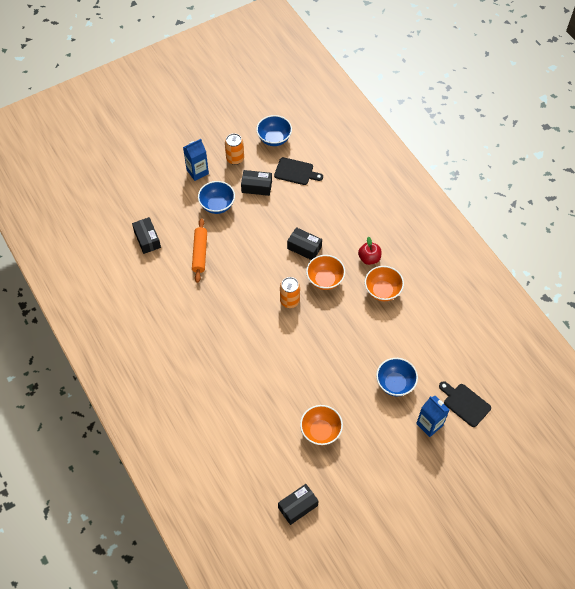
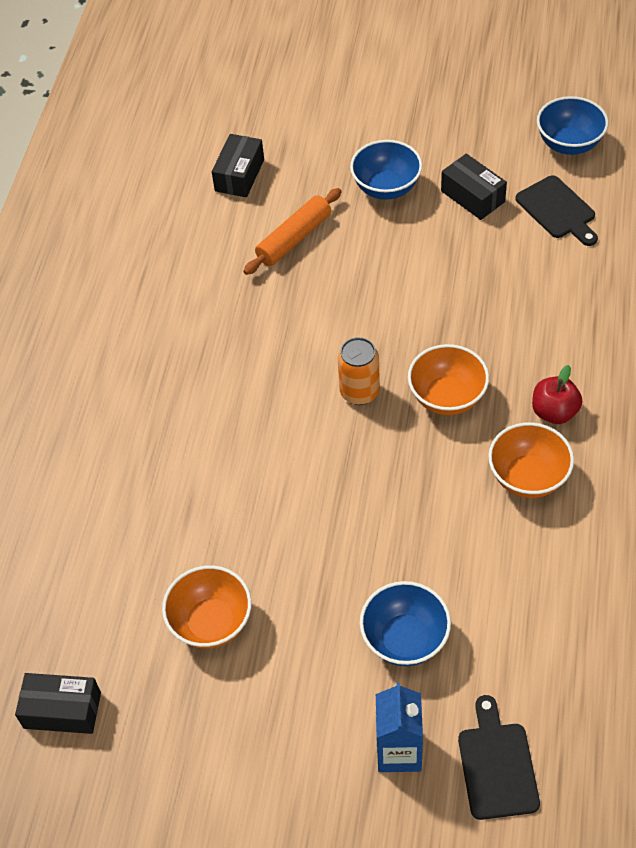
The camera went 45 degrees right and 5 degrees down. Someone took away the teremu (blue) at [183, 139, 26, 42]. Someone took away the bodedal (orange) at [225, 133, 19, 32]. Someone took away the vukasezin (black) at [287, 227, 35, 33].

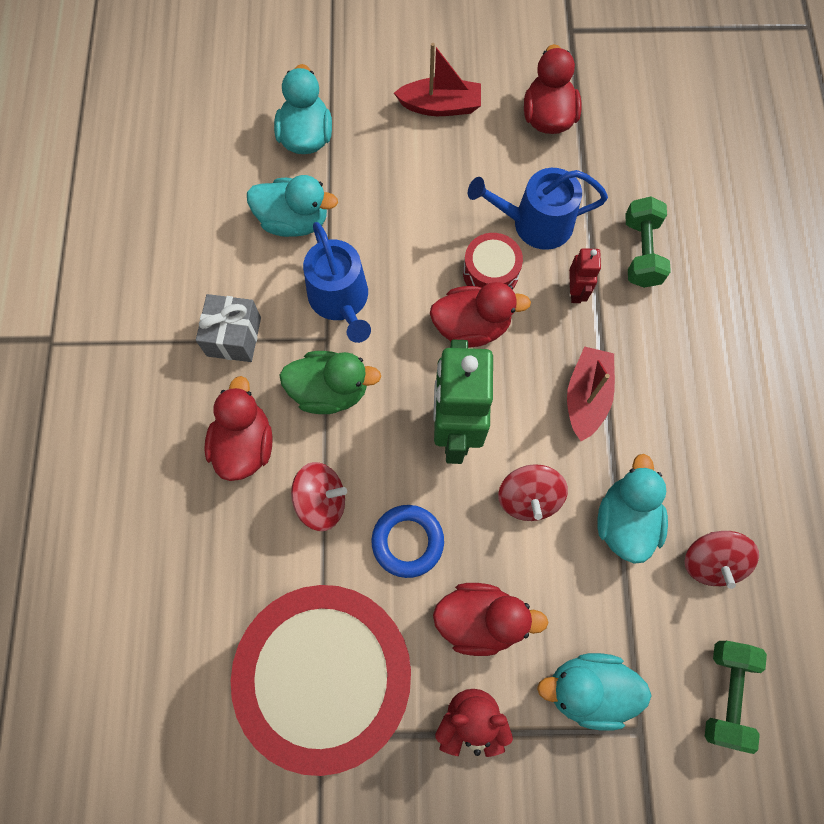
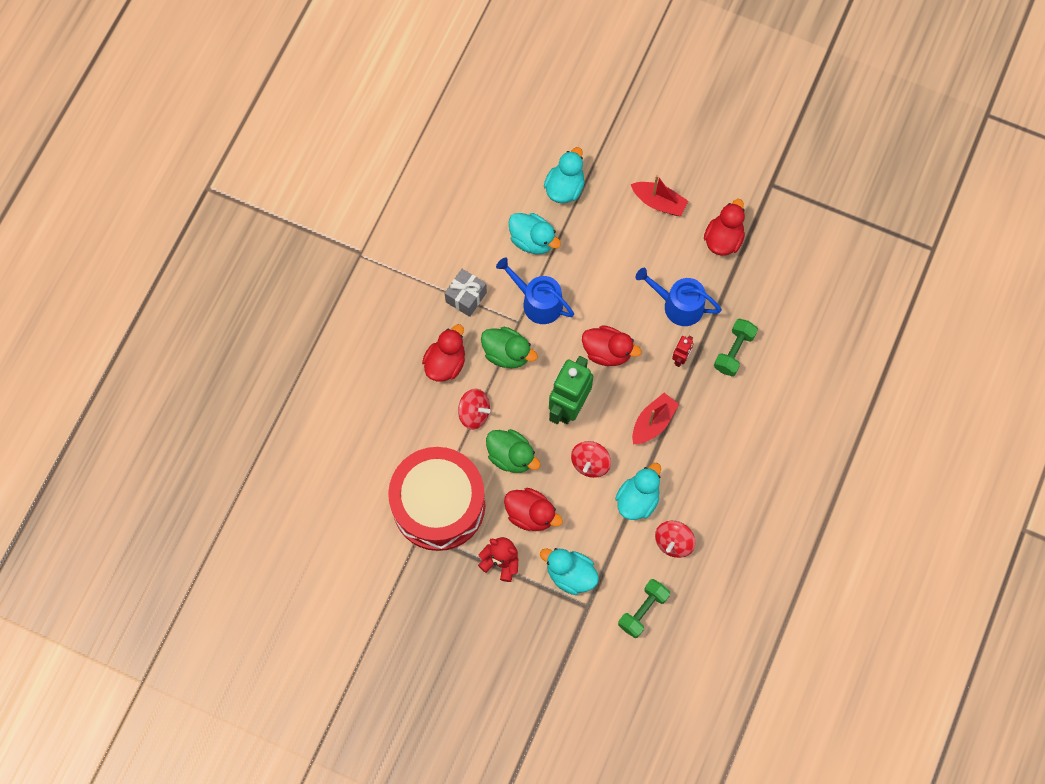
The camera went 25 degrees right and 0 degrees up. Someone swapped the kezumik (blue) at [372, 505, 72, 73] for the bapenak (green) at [486, 429, 55, 44]. Someone rotated the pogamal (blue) at [303, 222, 68, 121] by 120 degrees clockwise. Someone took away the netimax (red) at [463, 233, 60, 56].

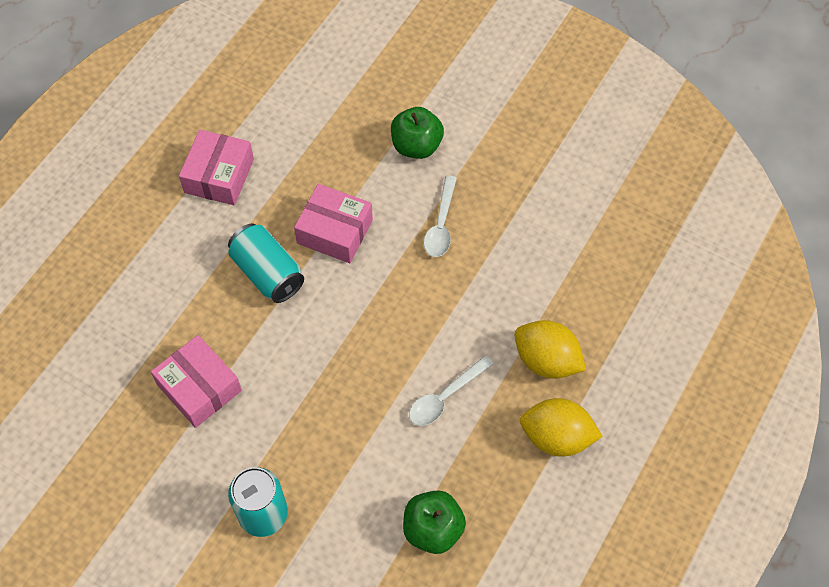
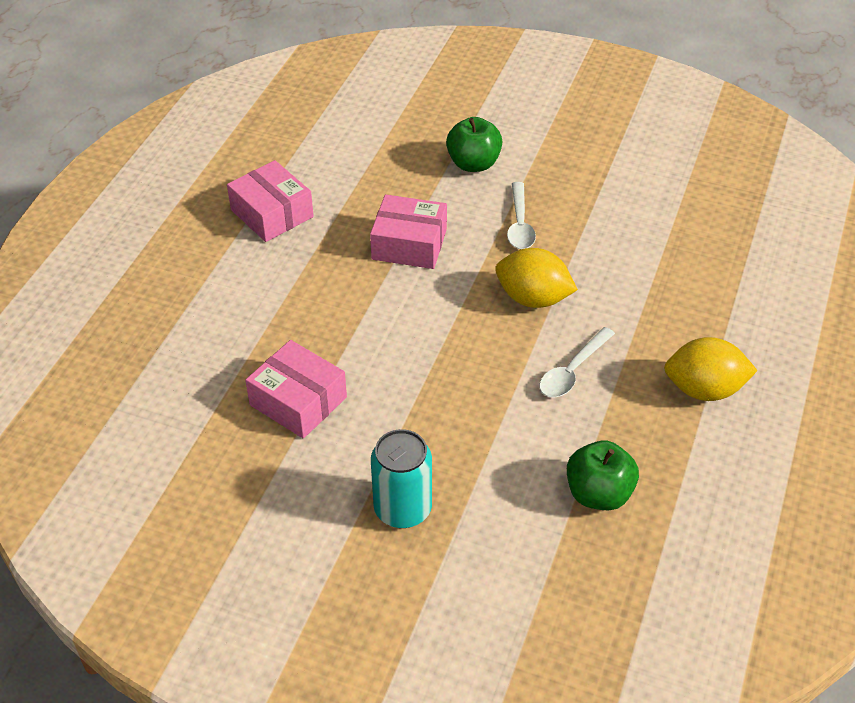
The camera went 10 degrees left and 15 degrees down. Someone rotated the vukasezin (pink) at [179, 130, 75, 75] by 45 degrees counterclockwise. Someone carried the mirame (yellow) from [514, 320, 72, 59] to [495, 248, 83, 60]. Someone took away the bodedal (turquoise) at [228, 223, 76, 80].

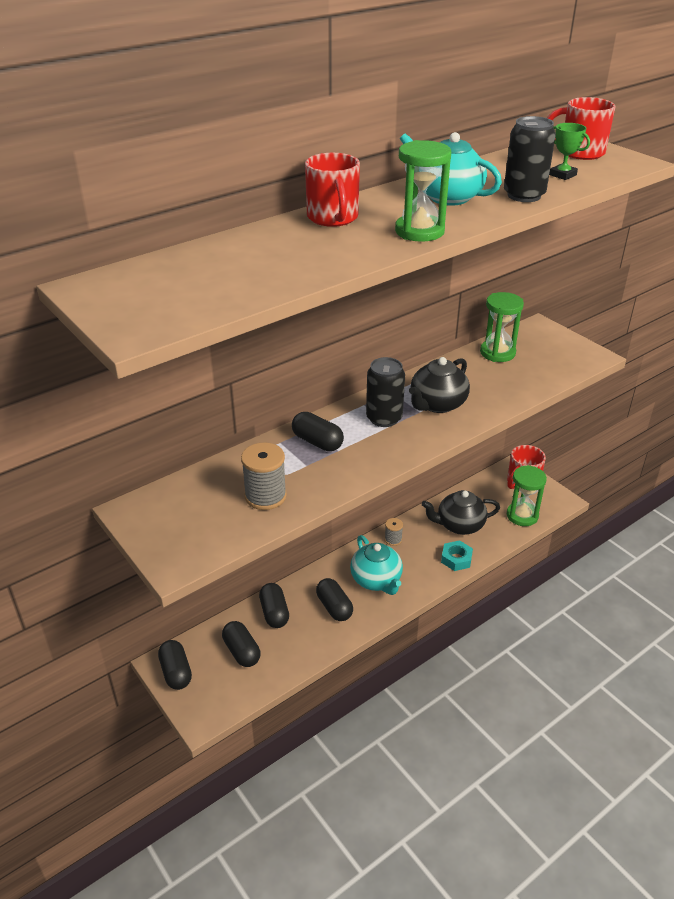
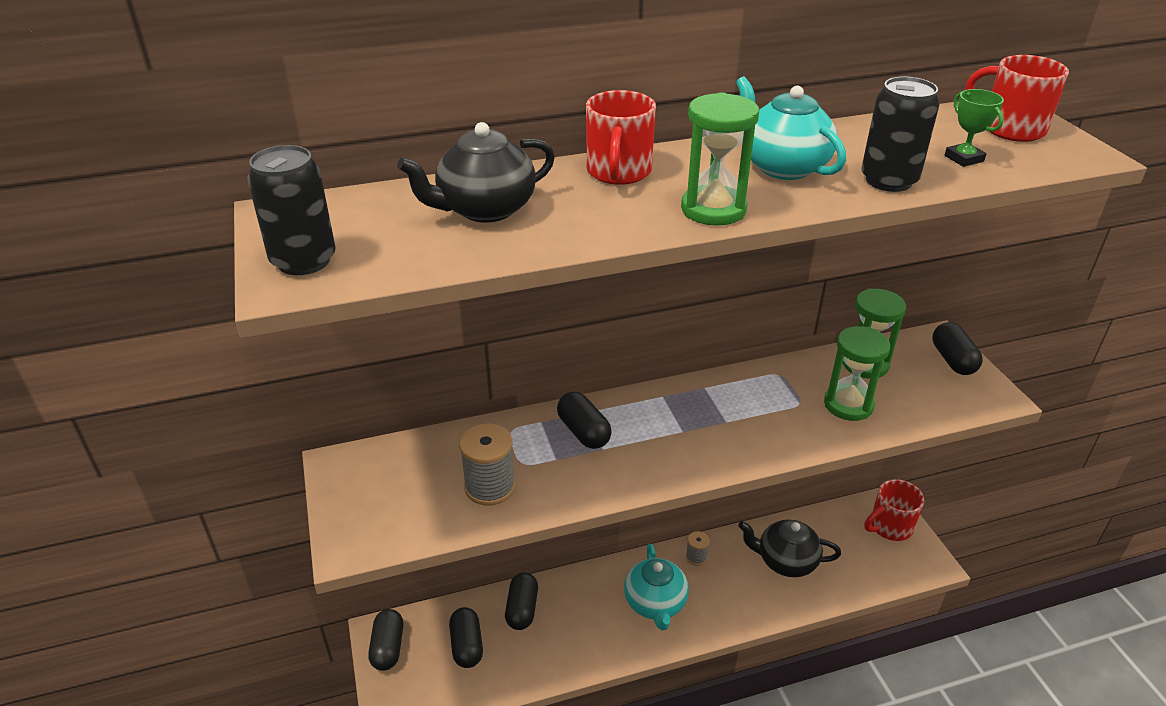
The camera went 20 degrees right and 0 degrees up. Someone carried the bodedal (black) from [366, 357, 39, 70] to [248, 145, 88, 130]. Someone carried the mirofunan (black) from [409, 357, 61, 56] to [397, 122, 158, 101]. Someone carried the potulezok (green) from [507, 465, 40, 61] to [824, 326, 67, 95]. Someone carried the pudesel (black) from [316, 578, 37, 43] to [932, 322, 51, 53]. Someone took away the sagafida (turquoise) at [441, 540, 32, 31].

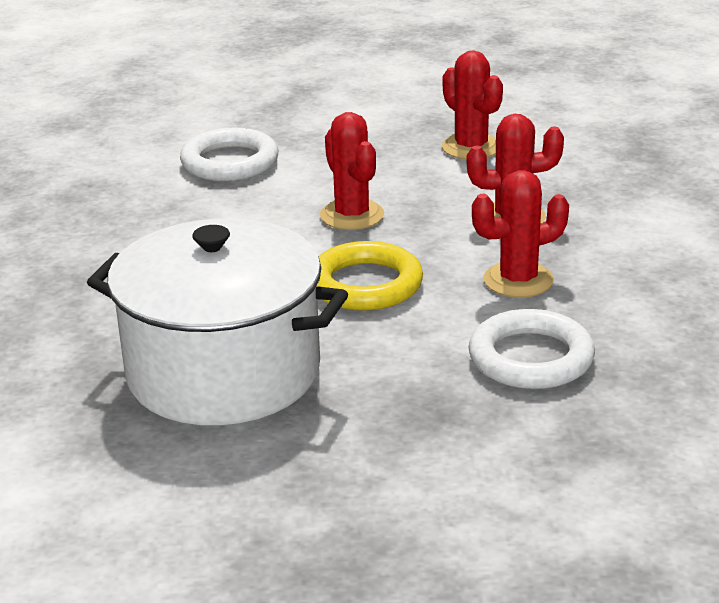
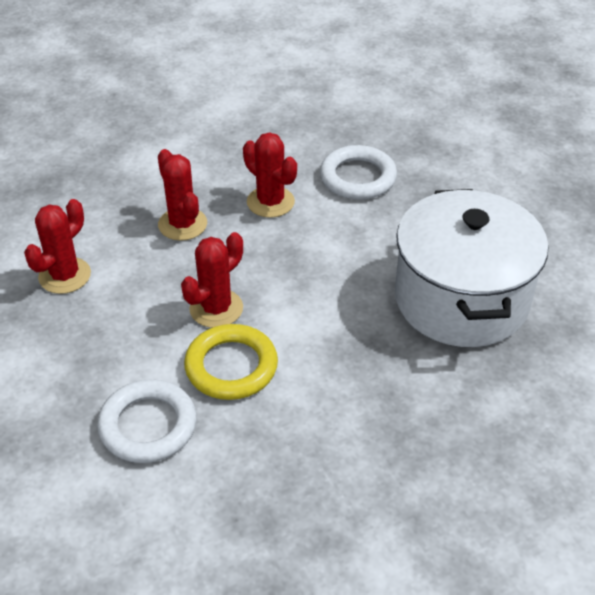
The camera went 115 degrees left and 15 degrees up. Someone carried the kezumik (yellow) from [317, 241, 106, 70] to [184, 324, 94, 76].

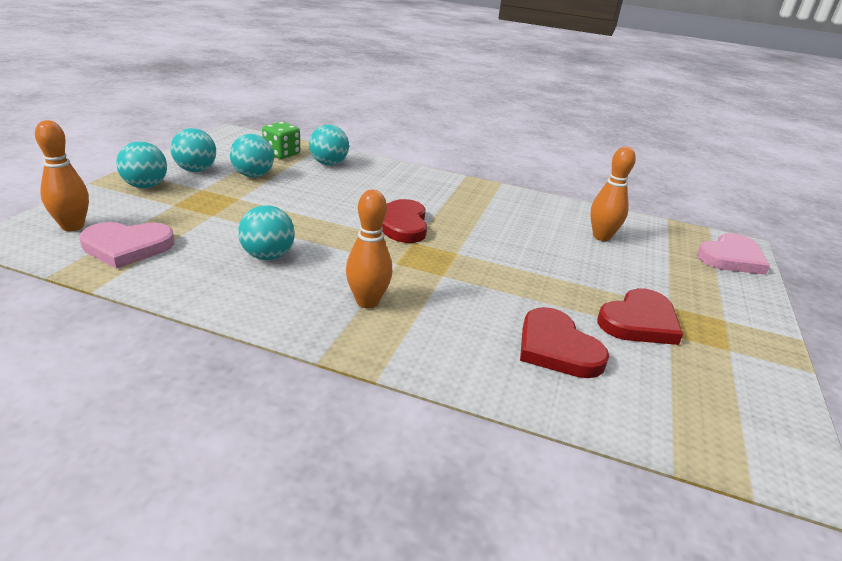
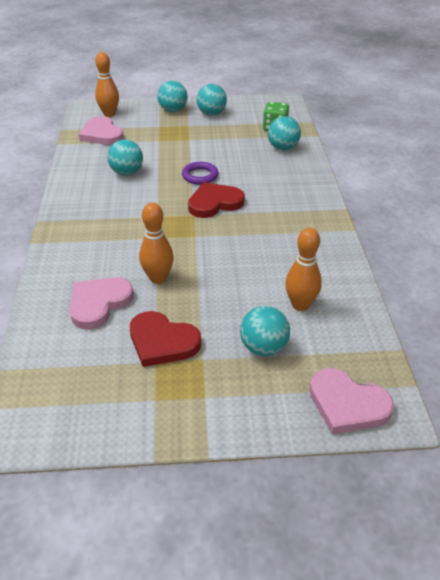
The camera went 70 degrees right and 10 degrees up. Someone repainted the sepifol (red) at [520, 307, 89, 71], which became the sepifol (pink) at [69, 277, 65, 52]. Someone carried the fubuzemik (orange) from [346, 190, 46, 119] to [139, 202, 35, 82]. Someone put down the kezumik (purple) at [182, 162, 36, 23]. Someone carried the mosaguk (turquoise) from [230, 134, 44, 43] to [240, 306, 50, 50].

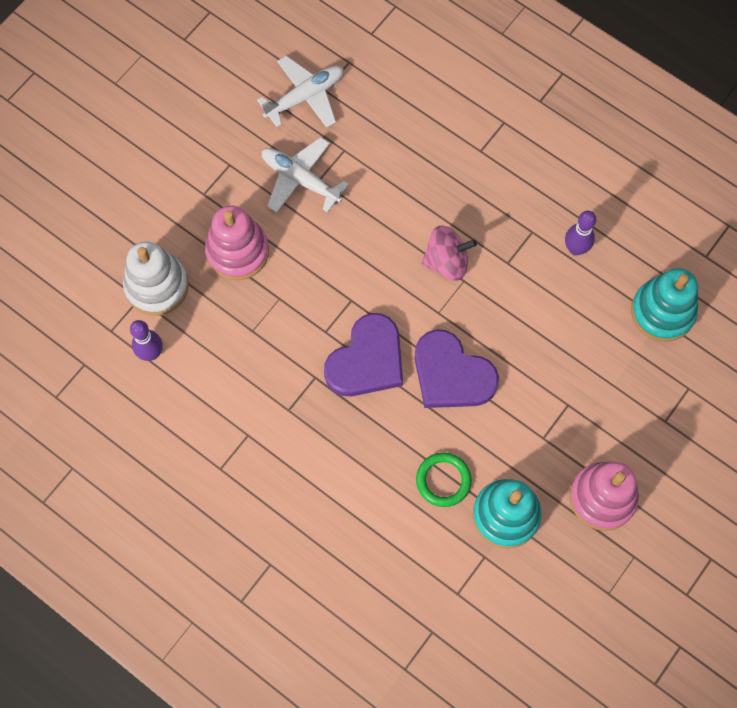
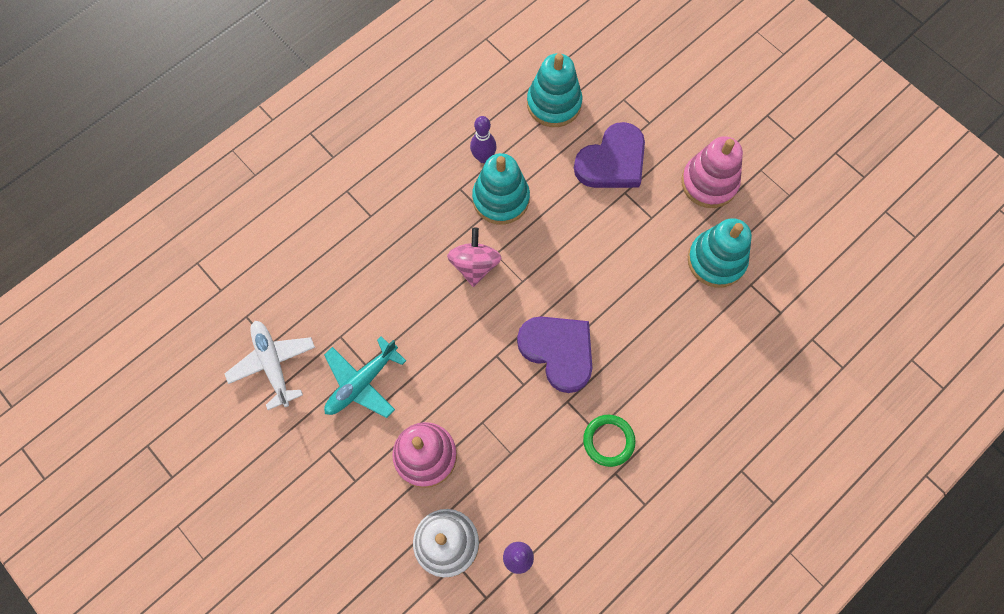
The camera went 80 degrees left and 0 degrees up. Someone repainted the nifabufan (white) at [262, 137, 87, 76], which became the nifabufan (turquoise) at [324, 336, 82, 82]. Someone put down the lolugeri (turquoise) at [472, 153, 58, 72]. Someone carried the sepifol (purple) from [415, 329, 84, 79] to [574, 122, 71, 66]. Someone carried the kezumik (green) from [416, 453, 56, 54] to [583, 415, 53, 52].

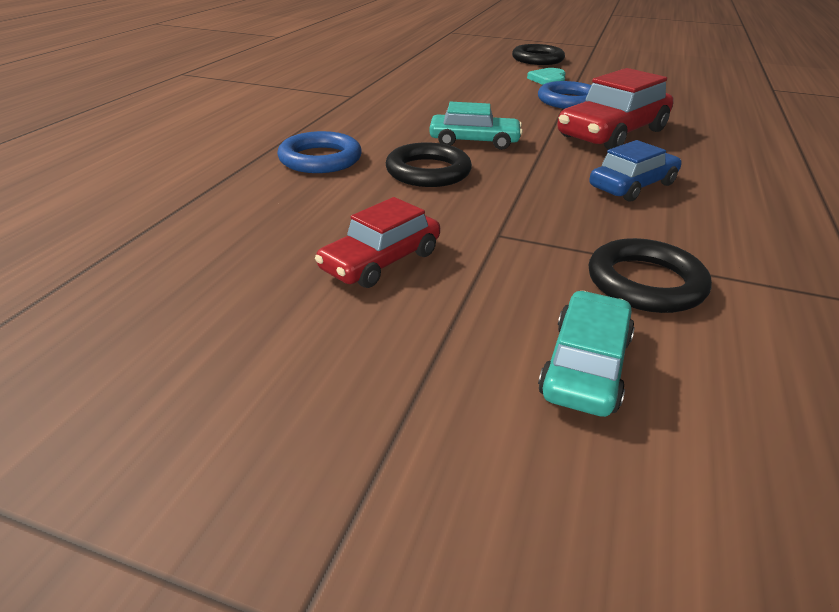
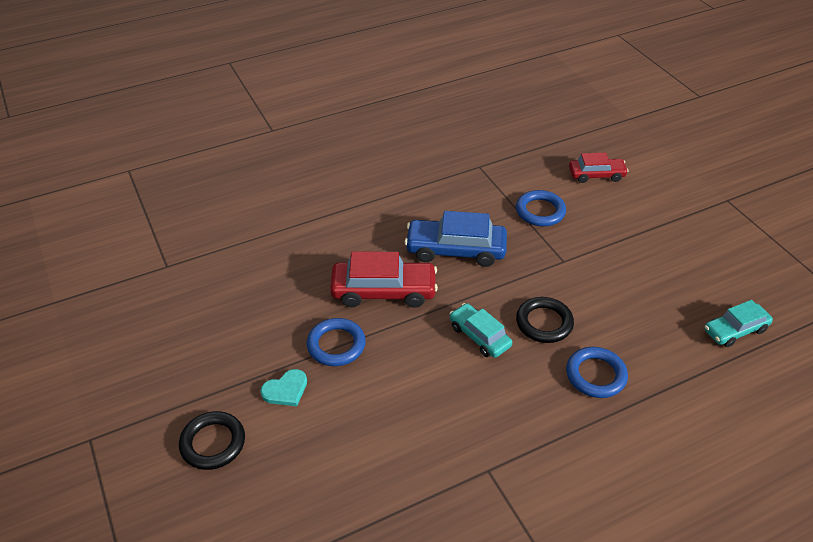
The camera went 135 degrees left and 10 degrees up. Someone scaled the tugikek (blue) at [589, 140, 93, 62] by 1.61. Someone repainted the kezumik (black) at [589, 238, 123, 75], which became the kezumik (blue) at [516, 190, 50, 36]. Someone carried the tugikek (red) from [315, 197, 125, 91] to [569, 153, 60, 30]. Someone carried the tugikek (turquoise) from [538, 291, 97, 126] to [704, 300, 69, 47].

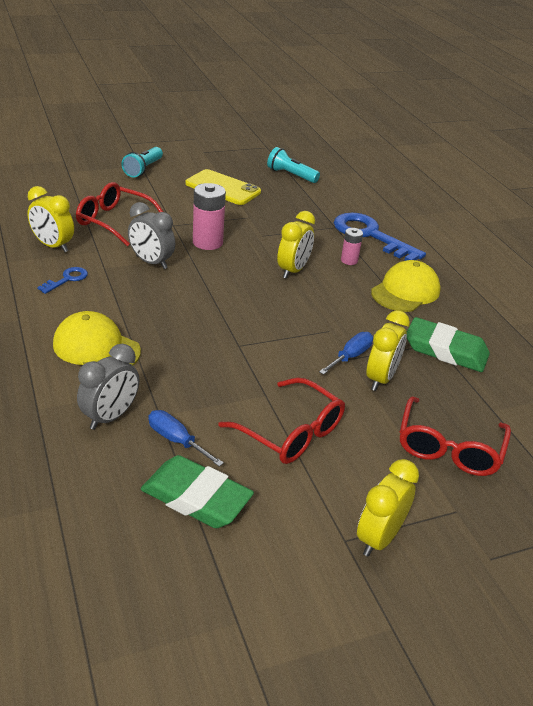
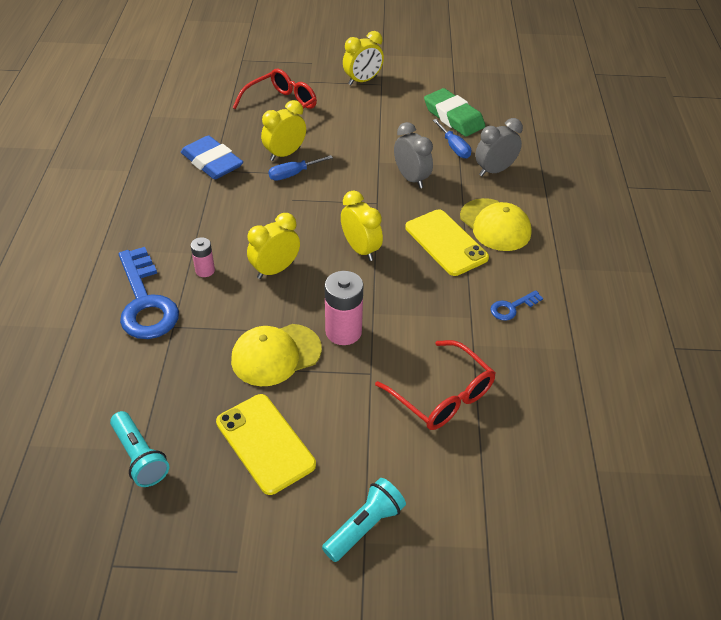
The camera went 155 degrees left and 10 degrees up. Someone repainted the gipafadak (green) at [407, 317, 83, 55], which became the gipafadak (blue) at [181, 136, 62, 43]. Someone carried the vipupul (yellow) from [371, 260, 70, 52] to [231, 324, 91, 62]. Someone carried the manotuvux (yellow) from [27, 186, 47, 66] to [341, 191, 42, 70]. Someone carried the manotuvux (grey) from [128, 202, 47, 67] to [394, 122, 39, 66]. Someone put down the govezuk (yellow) at [405, 209, 84, 67]. Someone took away the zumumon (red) at [218, 377, 127, 87].

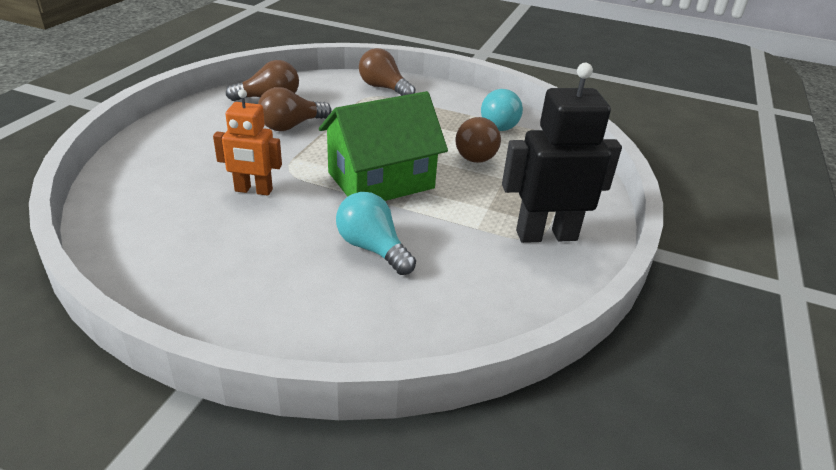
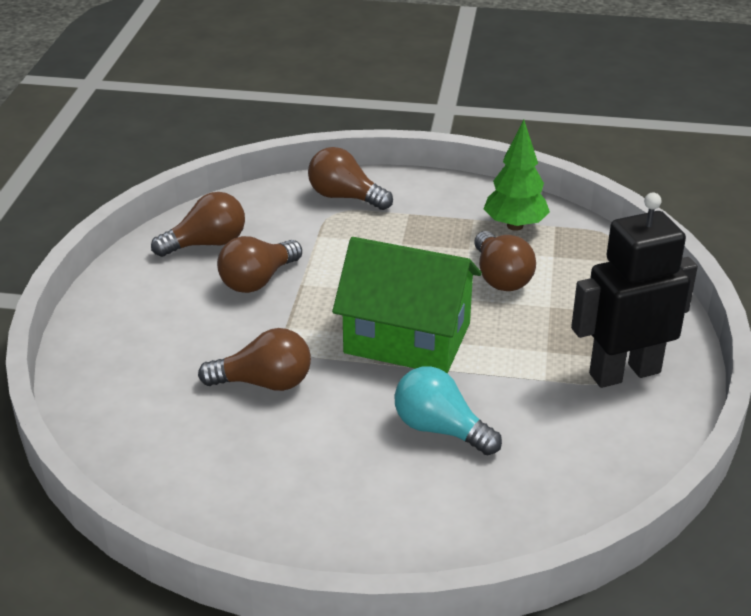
The camera went 10 degrees left and 0 degrees up. Someone swapped the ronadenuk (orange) at [213, 89, 69, 107] for the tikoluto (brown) at [198, 328, 113, 63]. Someone rotated the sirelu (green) at [319, 91, 129, 110] by 60 degrees clockwise. Someone swapped the tikoluto (turquoise) at [481, 89, 42, 42] for the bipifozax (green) at [484, 120, 66, 111].

